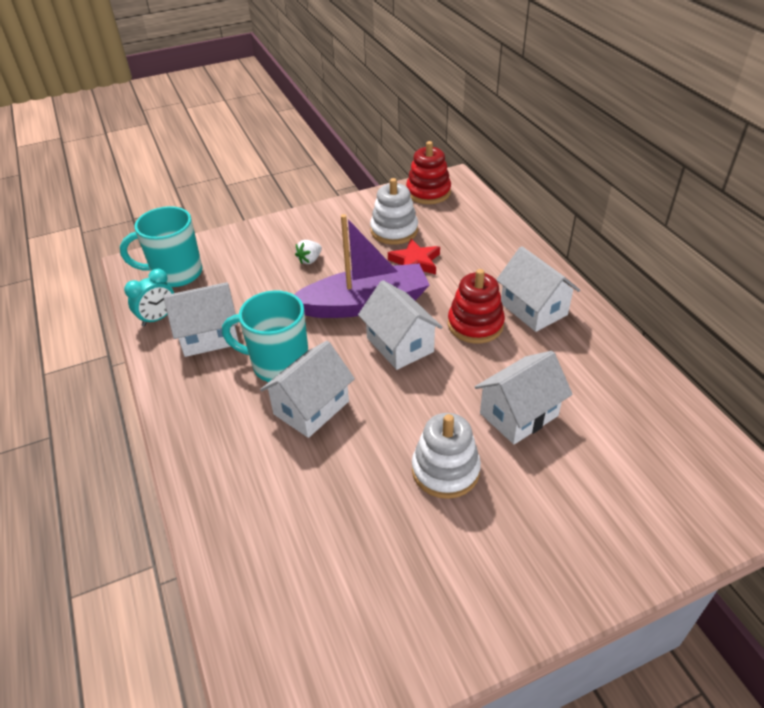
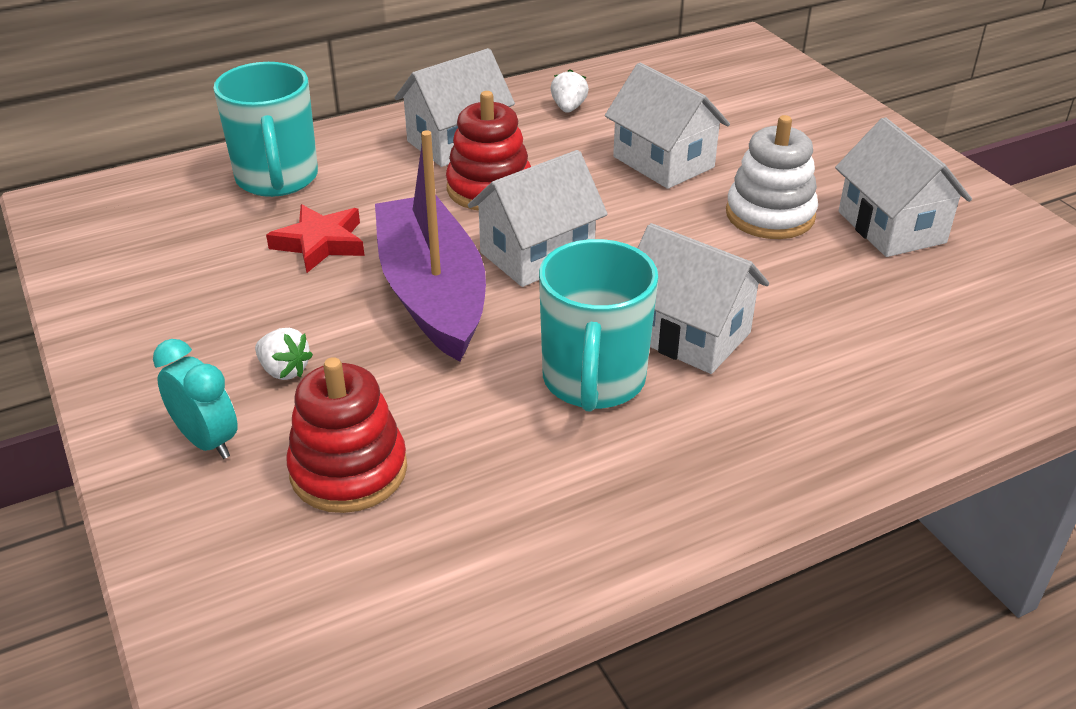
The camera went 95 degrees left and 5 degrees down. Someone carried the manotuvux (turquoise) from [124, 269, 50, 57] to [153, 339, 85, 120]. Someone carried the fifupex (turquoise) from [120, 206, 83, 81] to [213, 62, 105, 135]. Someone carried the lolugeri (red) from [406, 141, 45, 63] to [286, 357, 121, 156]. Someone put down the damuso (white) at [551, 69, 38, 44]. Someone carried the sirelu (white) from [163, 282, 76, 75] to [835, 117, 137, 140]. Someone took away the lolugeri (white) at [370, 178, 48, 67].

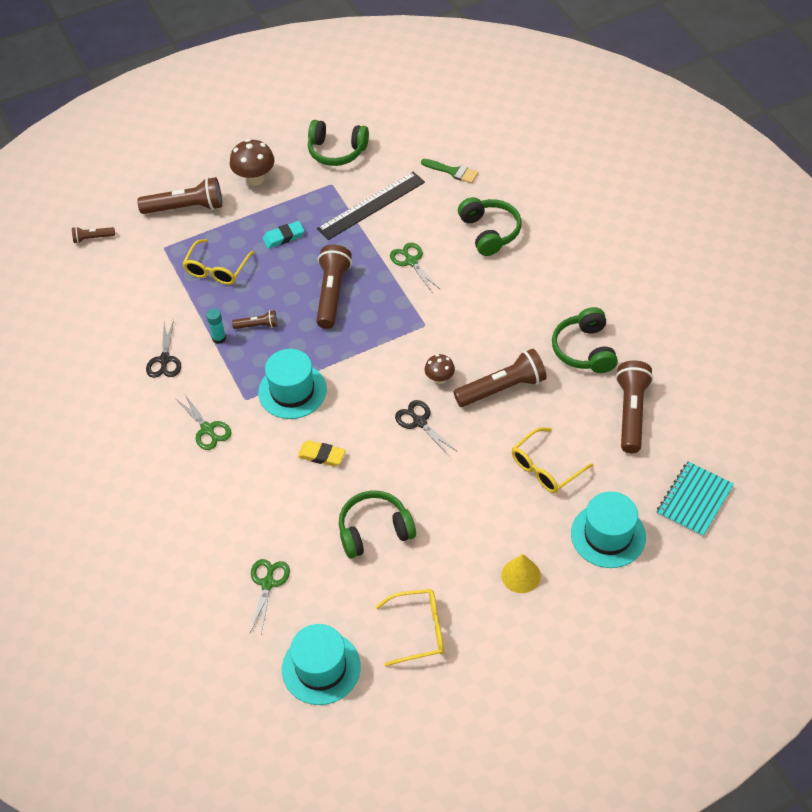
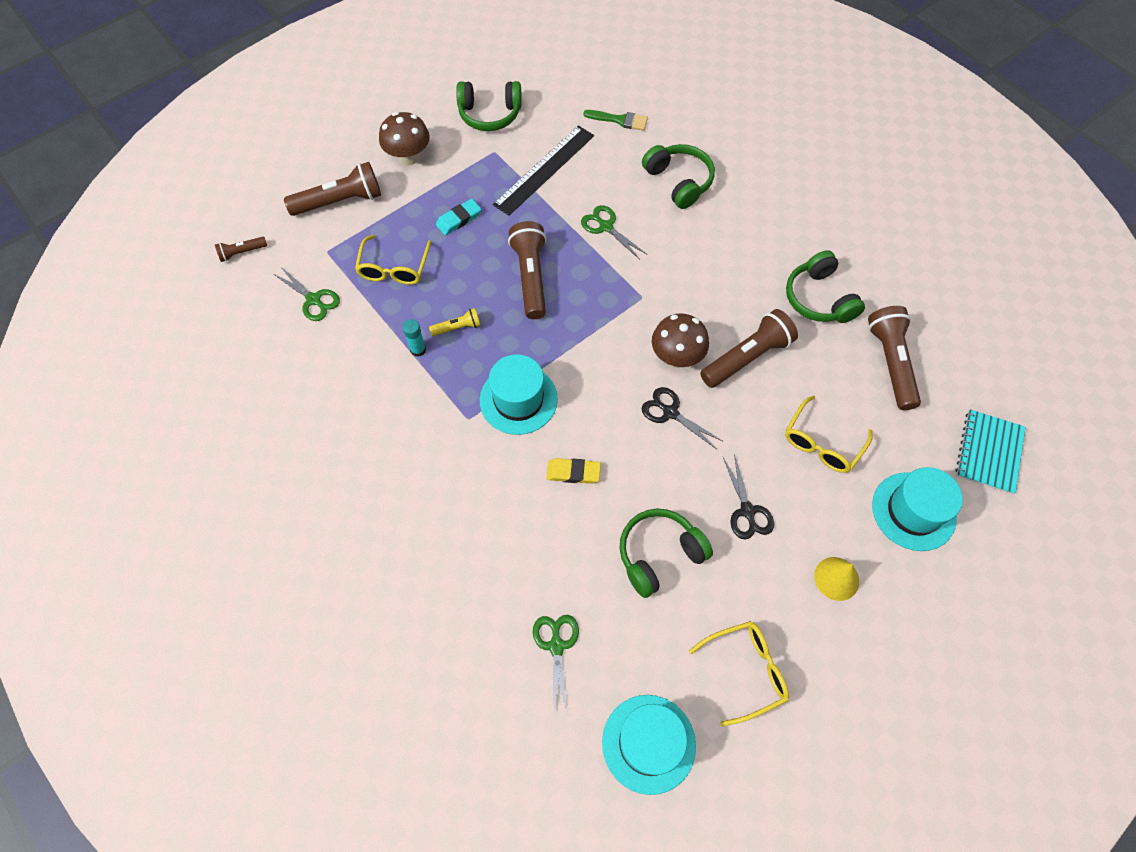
The camera went 15 degrees left and 10 degrees up. Someone carried the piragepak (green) from [175, 395, 57, 55] to [274, 266, 66, 55]. Someone repainted the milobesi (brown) at [232, 310, 45, 19], which became the milobesi (yellow) at [429, 308, 52, 28]. Someone scaled the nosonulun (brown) at [424, 354, 31, 30] by 1.66. Someone carried the piragepak (black) from [146, 319, 35, 59] to [723, 454, 51, 86].

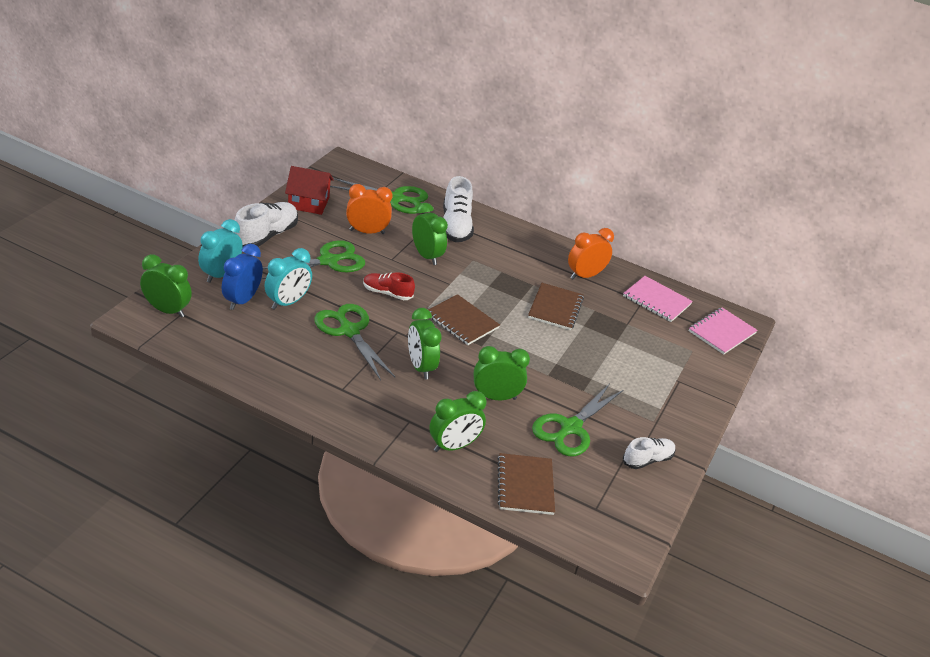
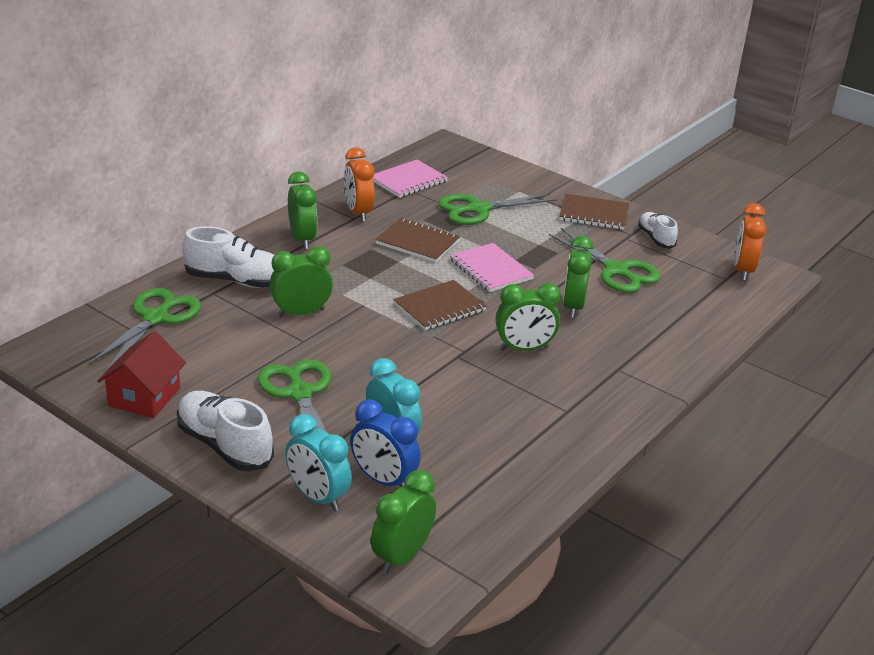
The camera went 75 degrees left and 5 degrees down. Someone carried the manotuvux (green) from [429, 391, 57, 61] to [288, 172, 29, 77]. Someone carried the piragepak (green) from [314, 304, 81, 76] to [438, 193, 120, 32]. Someone carried the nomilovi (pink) from [689, 308, 69, 47] to [450, 243, 84, 49]. Someone carried the nomilovi (brown) from [497, 453, 58, 62] to [559, 194, 70, 36]. Someone carried the manotuvux (orange) from [346, 184, 47, 50] to [734, 203, 32, 78]. Someone took away the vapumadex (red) at [363, 272, 52, 28].

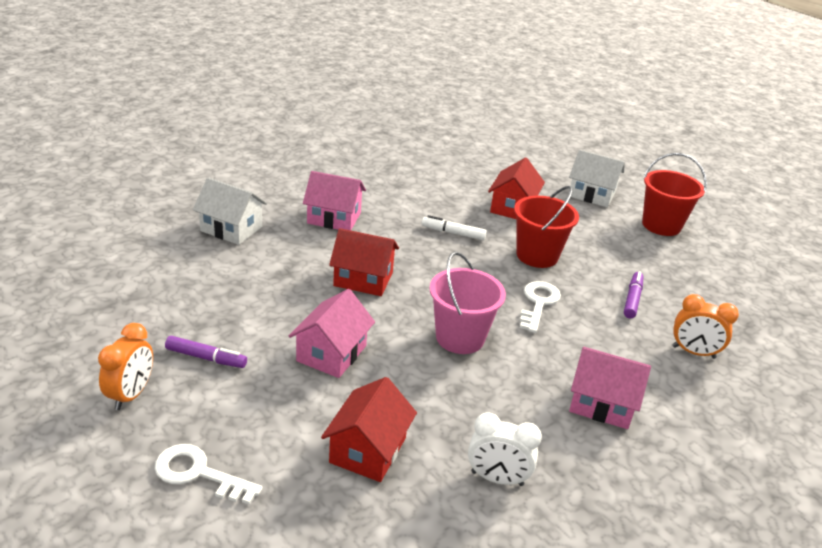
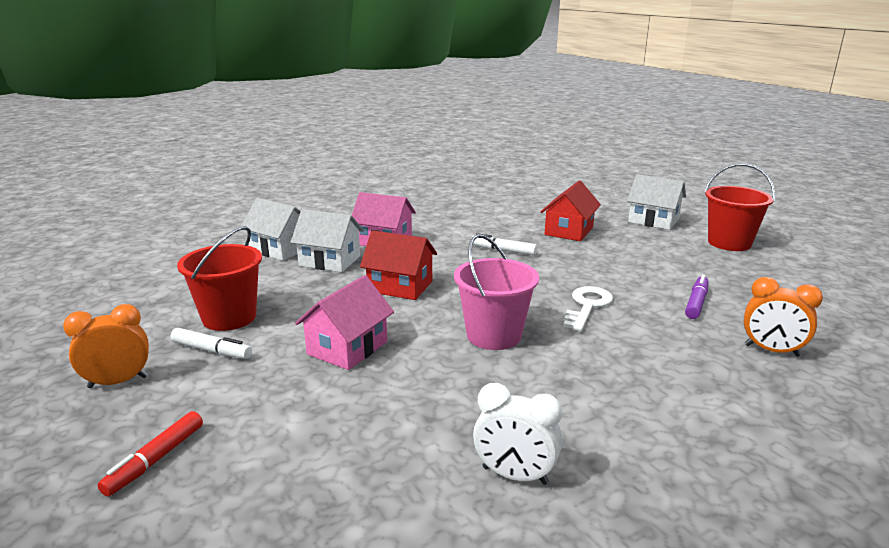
The camera went 10 degrees right and 10 degrees down. Someone rotated the manotuvux (orange) at [98, 323, 55, 87] by 135 degrees counterclockwise. Someone swapped the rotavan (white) at [155, 444, 108, 61] for the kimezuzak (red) at [98, 411, 105, 86]. Someone repainted the kimezuzak (purple) at [165, 336, 82, 32], which became the kimezuzak (white) at [171, 328, 81, 31]. Someone carried the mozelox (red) from [514, 186, 65, 82] to [177, 226, 85, 105]. Someone put down the sirelu (white) at [291, 209, 73, 63]. Someone took away the sirelu (red) at [321, 377, 96, 105]. Someone took away the sirelu (pink) at [569, 347, 82, 82].

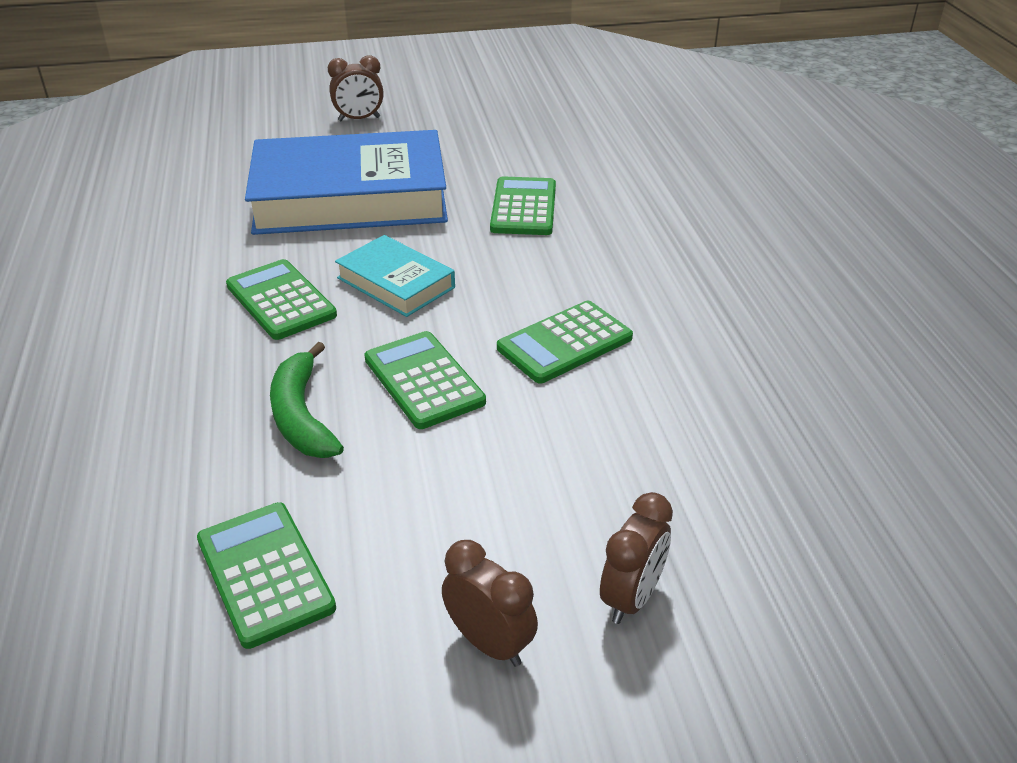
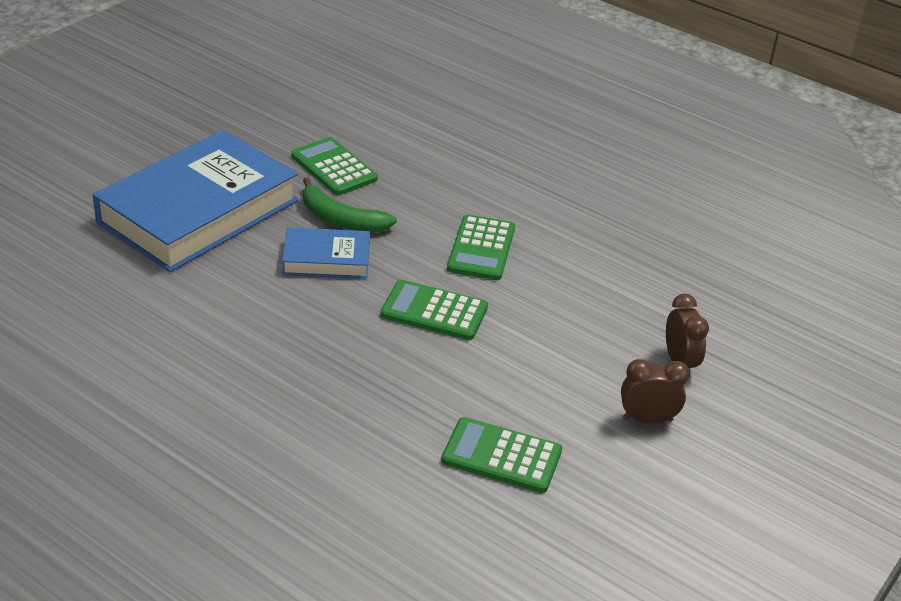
The camera went 45 degrees left and 0 degrees up. Someone repainted the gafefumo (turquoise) at [335, 235, 120, 82], which became the gafefumo (blue) at [282, 227, 88, 51]. Someone carried the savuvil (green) from [270, 342, 74, 116] to [303, 177, 94, 55]. Someone took away the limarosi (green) at [226, 259, 111, 81]. Someone took away the manotuvux (brown) at [328, 55, 56, 66].

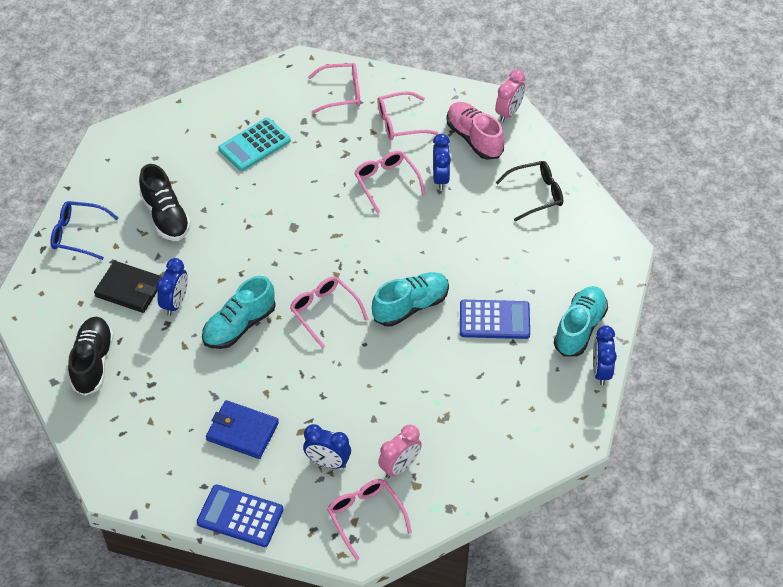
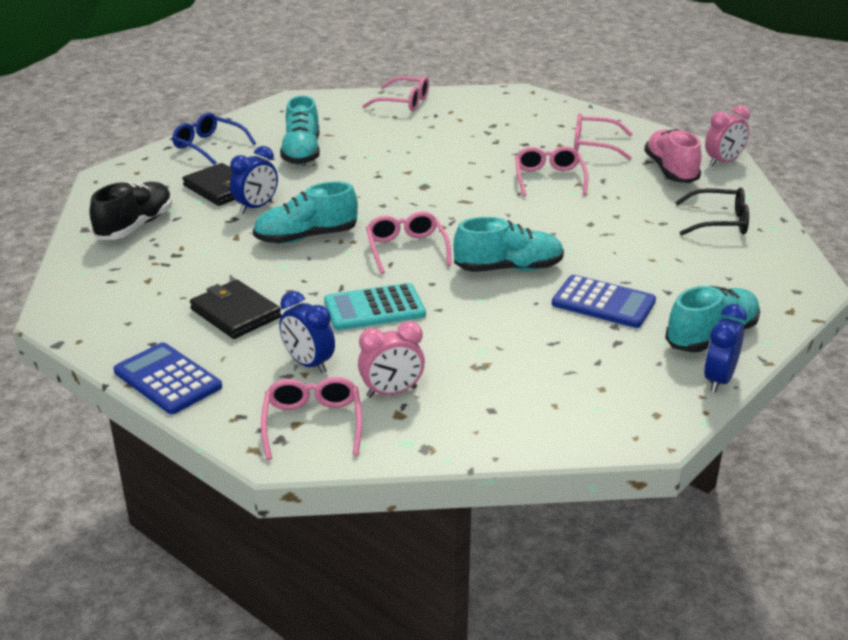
The camera went 25 degrees right and 20 degrees down. Someone repainted the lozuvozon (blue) at [206, 400, 73, 59], which became the lozuvozon (black) at [190, 279, 91, 60]. Someone repainted the vapumadex (black) at [139, 164, 52, 77], which became the vapumadex (turquoise) at [280, 96, 40, 69]. Someone carried the limarosi (turquoise) from [218, 118, 73, 53] to [324, 283, 102, 47]. Someone carried the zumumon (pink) from [308, 63, 52, 51] to [362, 76, 67, 35]. Someone took away the manotuvux (blue) at [433, 134, 18, 56].

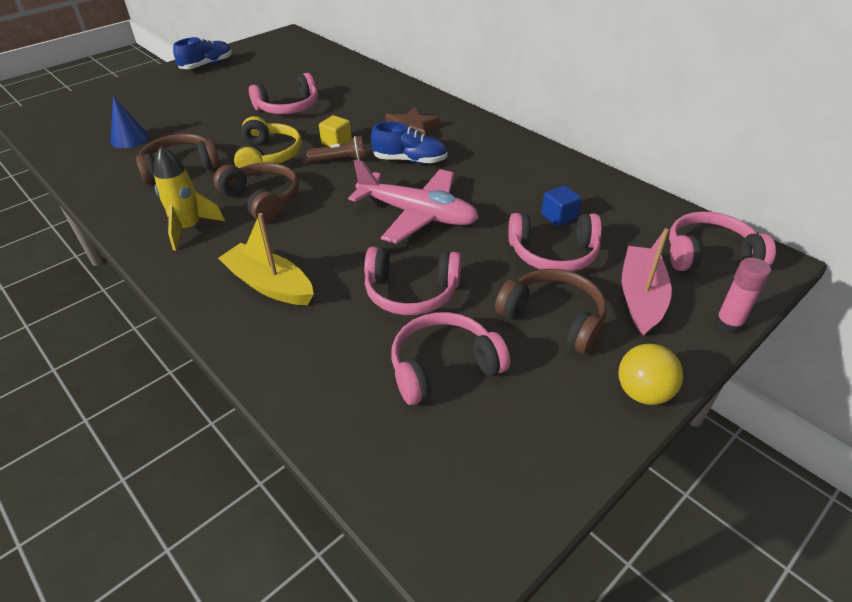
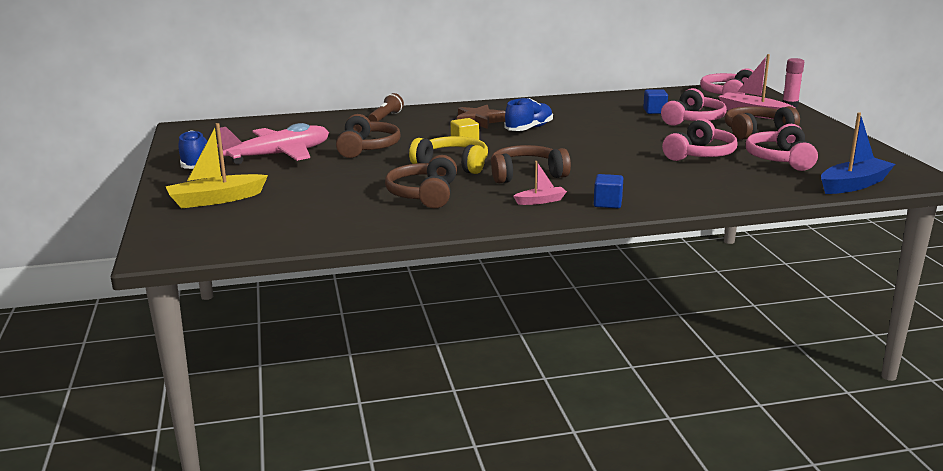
The camera went 60 degrees left and 20 degrees down. Someone carried the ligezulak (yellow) from [218, 213, 96, 92] to [165, 123, 103, 85]. Someone carried the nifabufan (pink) from [348, 159, 131, 85] to [217, 123, 112, 42]. Someone repainted the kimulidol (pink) at [249, 73, 69, 41], which became the kimulidol (brown) at [336, 114, 65, 44]. Someone carried the milobesi (brown) from [307, 136, 59, 26] to [368, 93, 36, 29]. Someone swapped the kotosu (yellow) at [154, 146, 71, 104] for the ligezulak (pink) at [513, 161, 54, 44]. Someone put down the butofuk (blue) at [594, 174, 29, 34]. Someone put down the ligezulak (blue) at [821, 112, 74, 82]. Someone took away the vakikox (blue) at [111, 96, 38, 52]. Someone took away the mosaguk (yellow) at [618, 344, 65, 61].

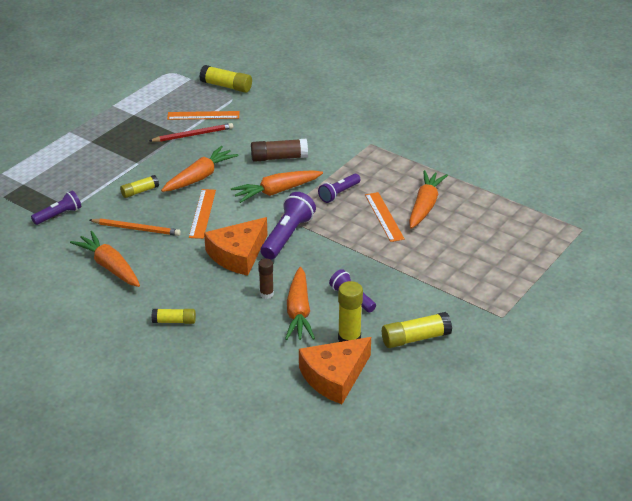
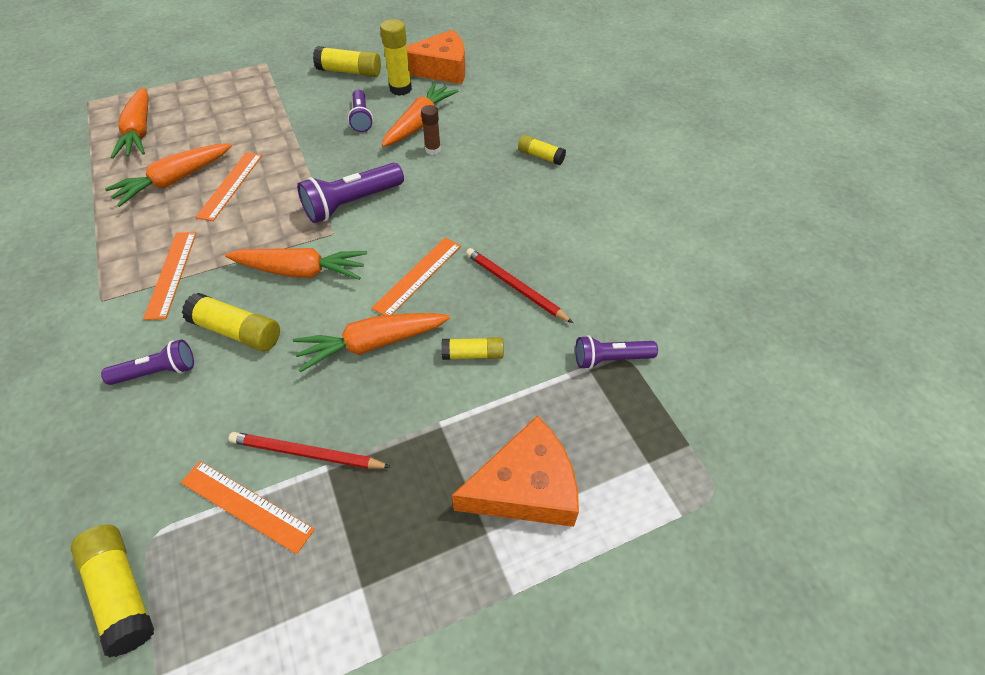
The camera went 150 degrees left and 15 degrees up. Someone carried the milobesi (purple) from [318, 174, 43, 29] to [101, 339, 93, 46]. Someone carried the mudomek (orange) from [70, 231, 70, 56] to [111, 87, 38, 72]. Someone put down the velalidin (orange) at [143, 232, 53, 88]. Someone repainted the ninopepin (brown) at [251, 139, 57, 23], which became the ninopepin (yellow) at [182, 293, 98, 58]. Someone carried the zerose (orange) from [204, 217, 64, 59] to [452, 416, 127, 111]. Someone repainted the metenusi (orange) at [90, 218, 91, 18], which became the metenusi (red) at [466, 248, 107, 75].

